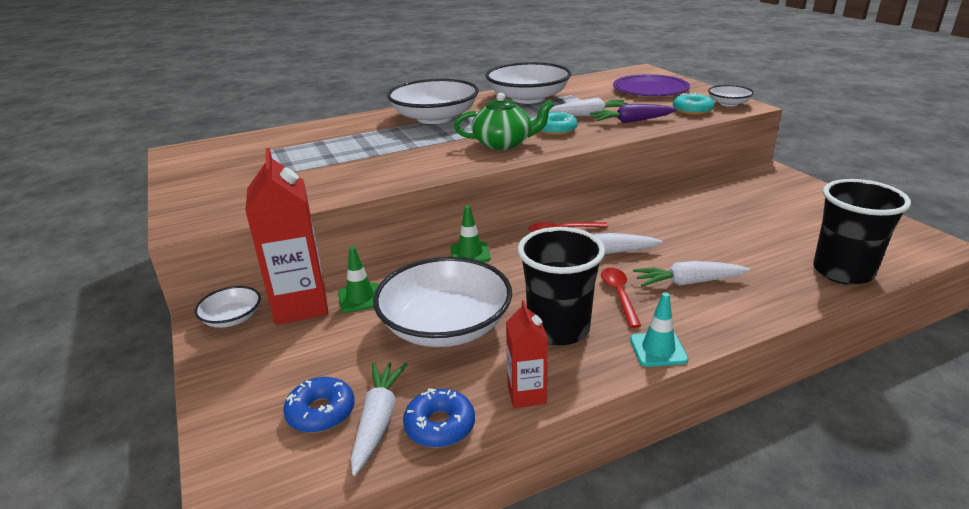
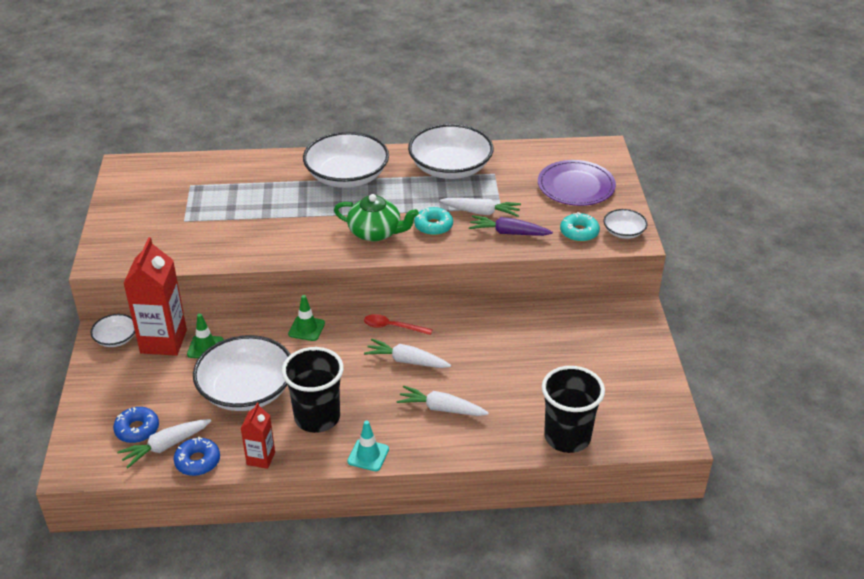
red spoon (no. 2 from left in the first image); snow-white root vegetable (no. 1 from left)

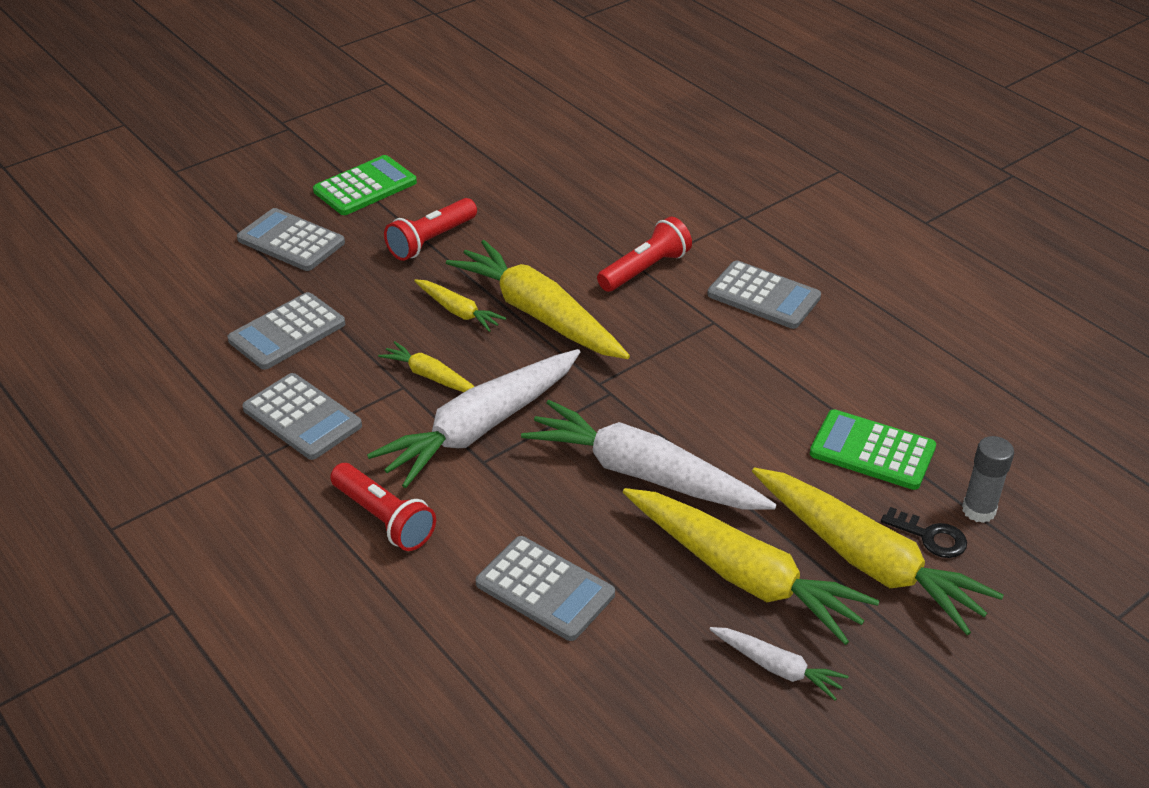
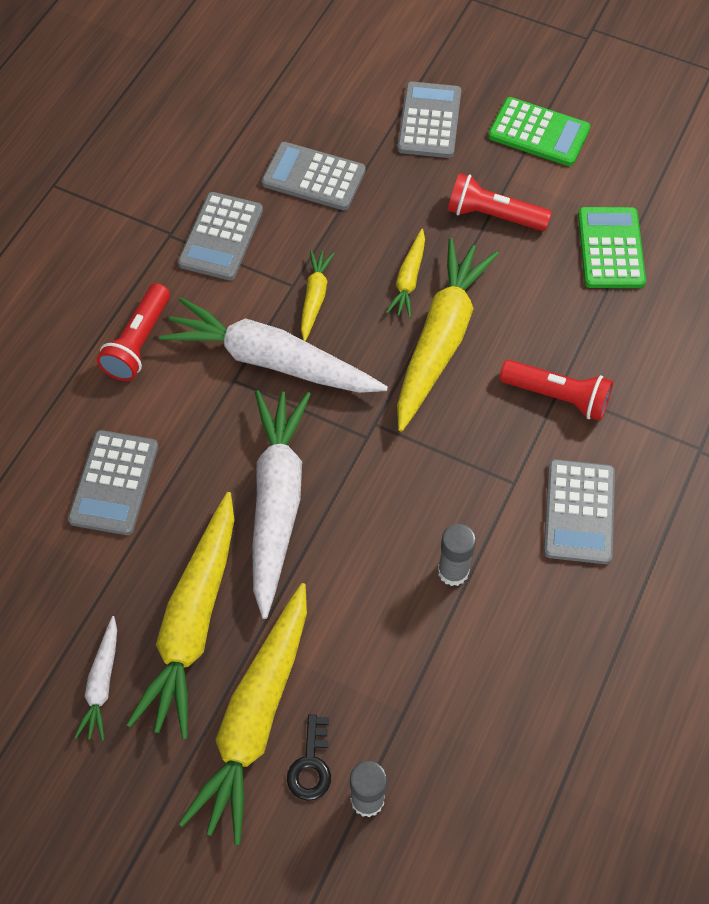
emerald adding machine (no. 2 from left); ash-grey stick of glue (no. 2 from left)

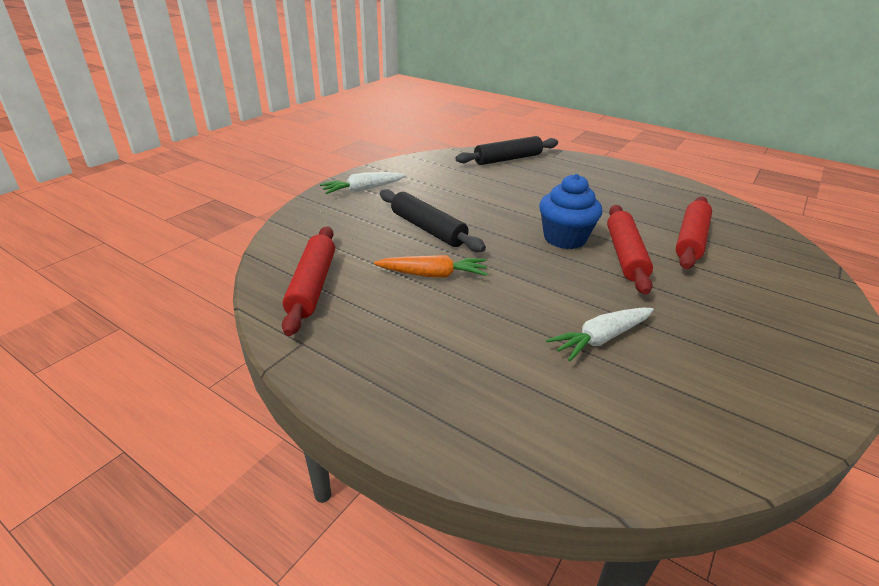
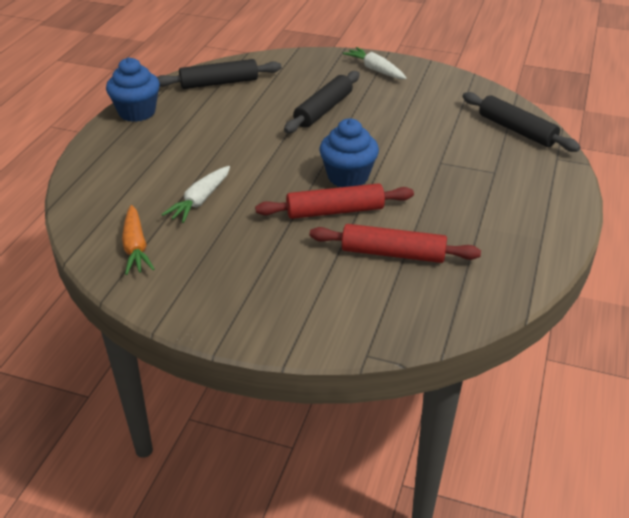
black pastry roller (no. 1 from left); orange-coloured root vegetable; snow-white root vegetable (no. 1 from left); royal blue cupcake (no. 1 from left)

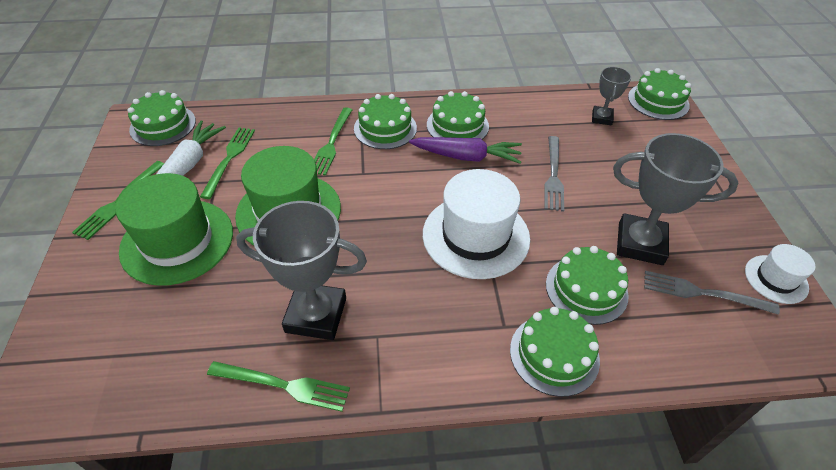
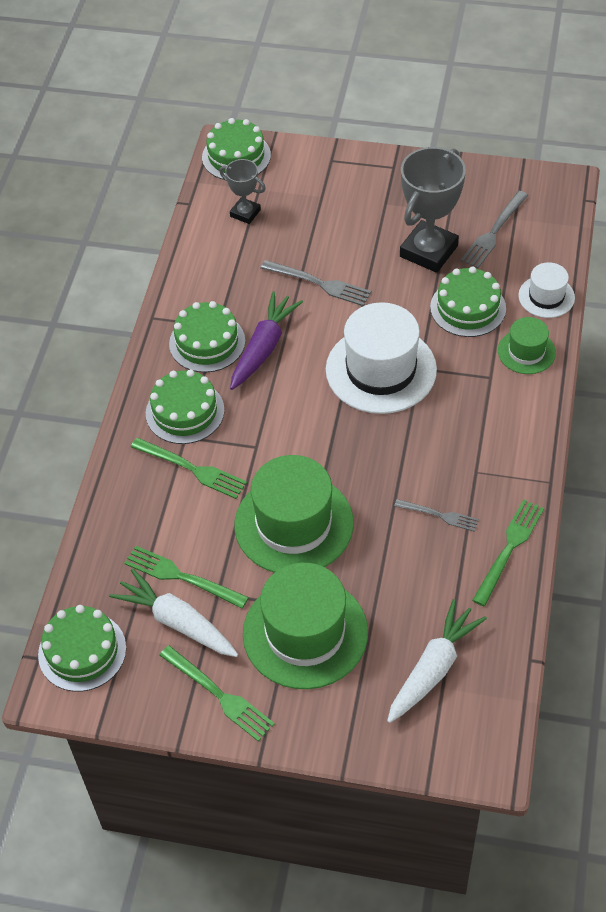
ash-grey table fork (no. 2 from left); snow-white hat (no. 2 from left); emerald hat (no. 3 from left); snow-white root vegetable (no. 2 from left)

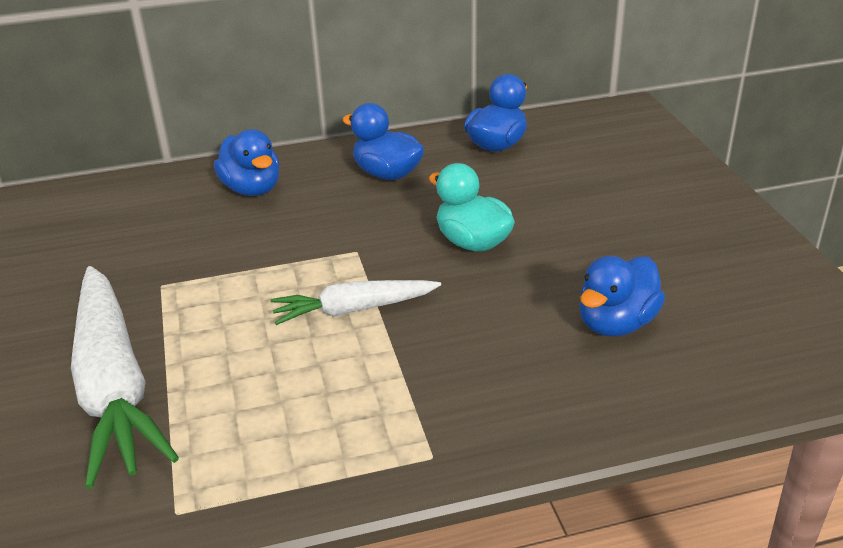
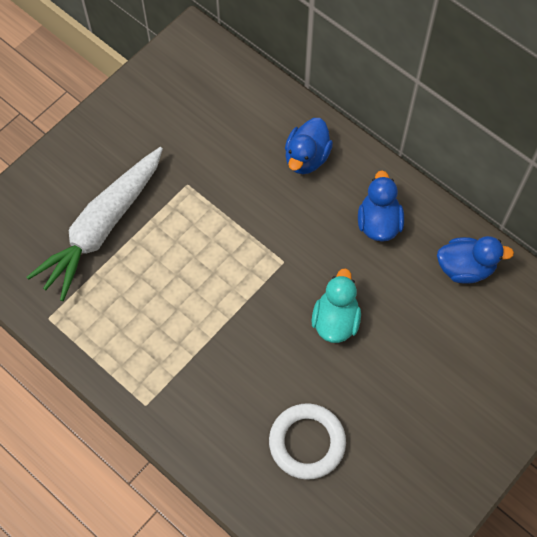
snow-white torus; snow-white root vegetable (no. 2 from left in the first image)

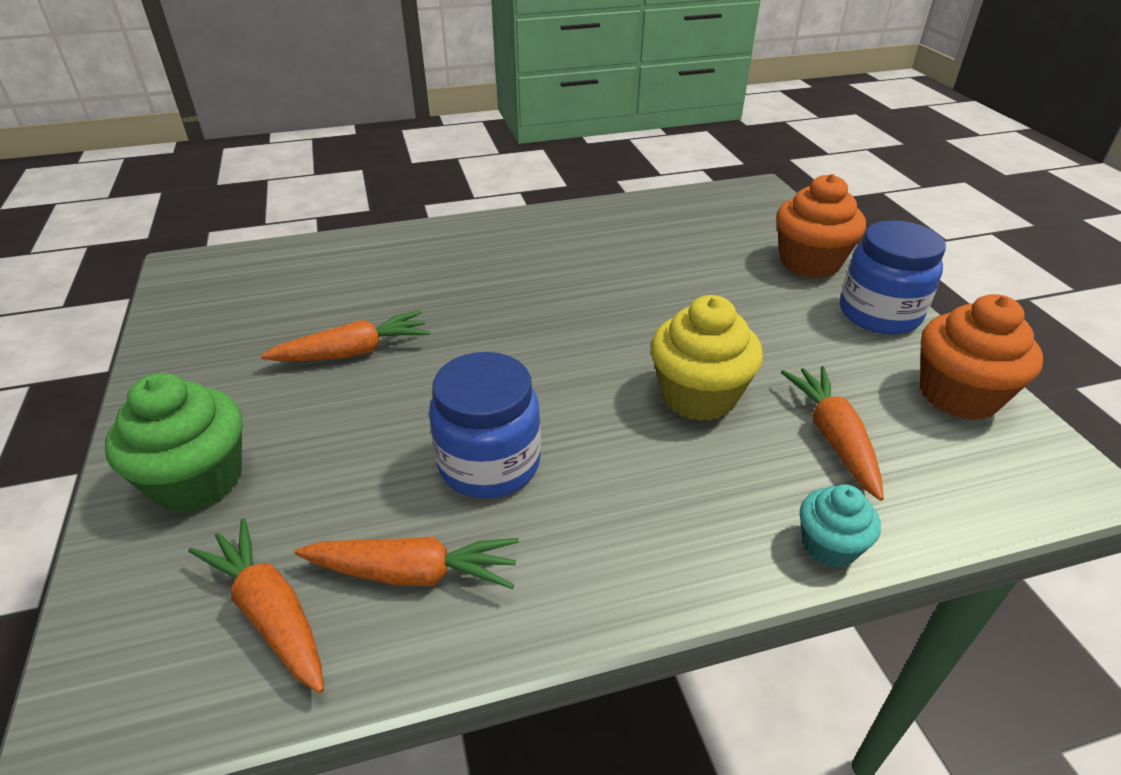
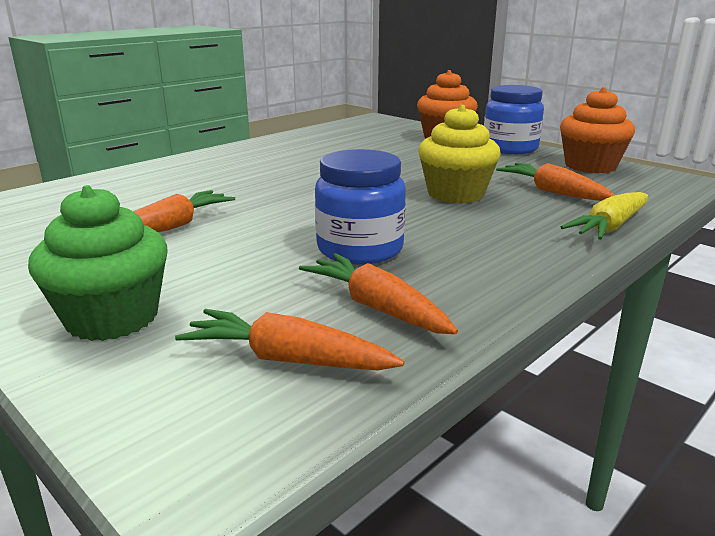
yellow root vegetable; orange-coloured root vegetable (no. 3 from left)

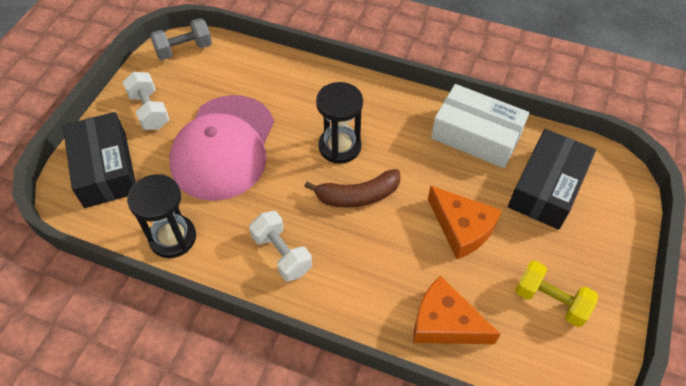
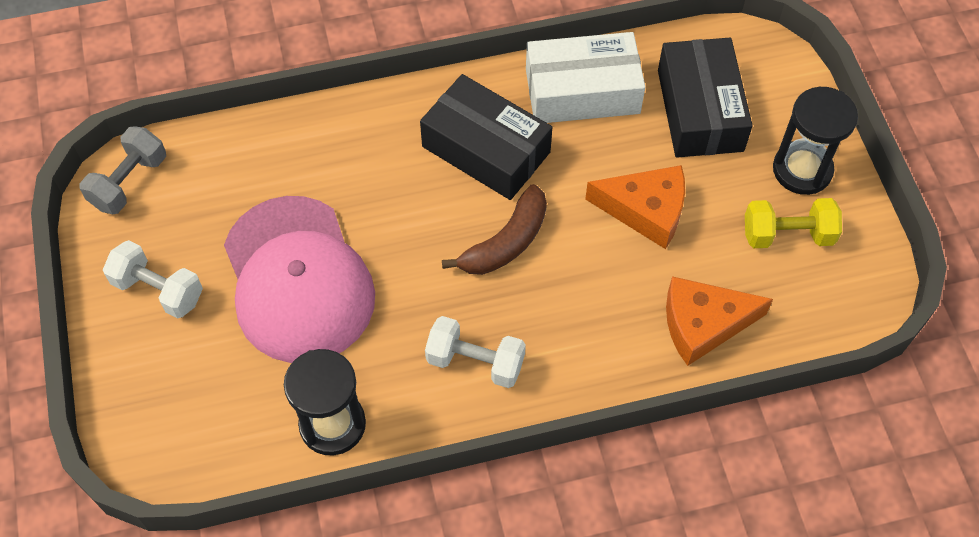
black sandglass (no. 2 from left); black parcel (no. 1 from left)

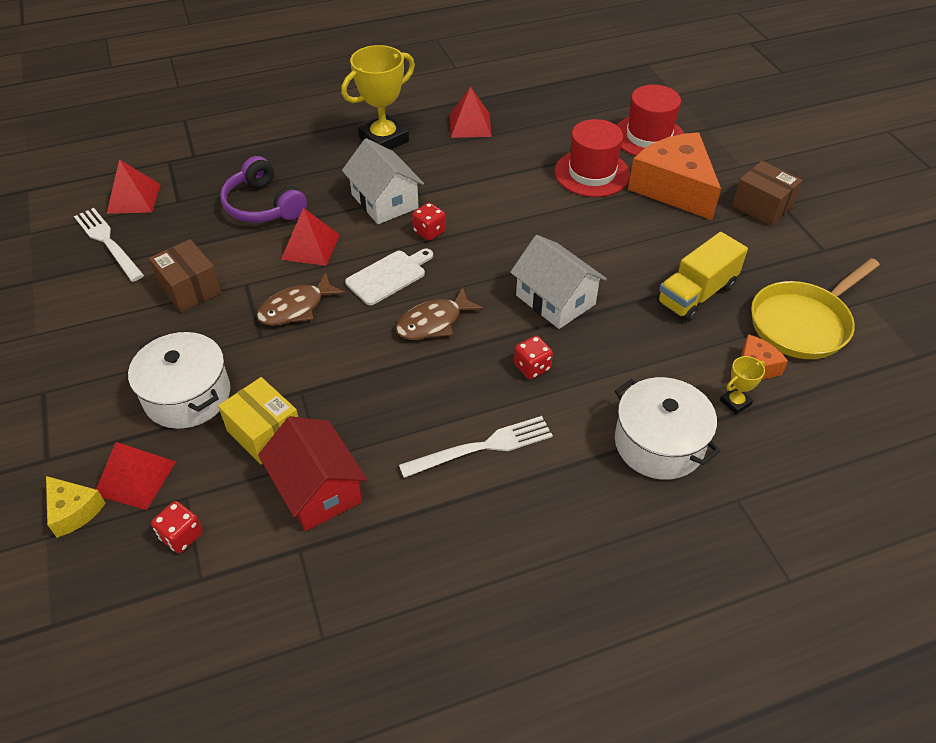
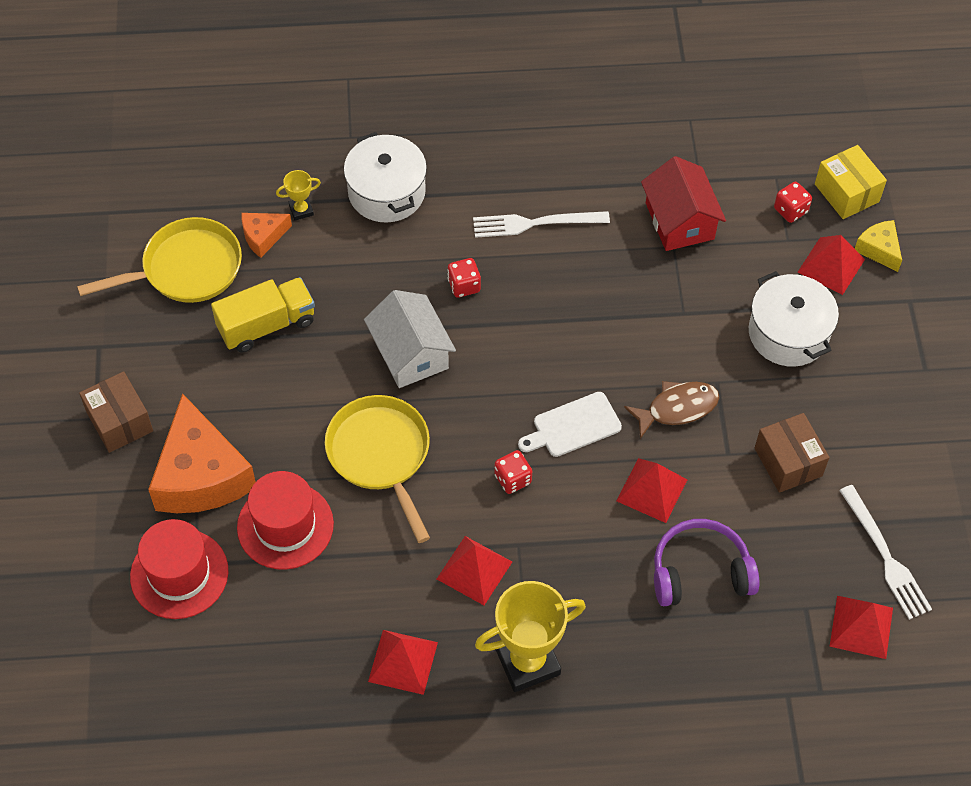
snow-white toy house (no. 1 from left in the first image); purple headset; russet toy fish (no. 2 from left in the first image); yellow parcel; yellow pan (no. 2 from left); red pyramid shape (no. 2 from left)

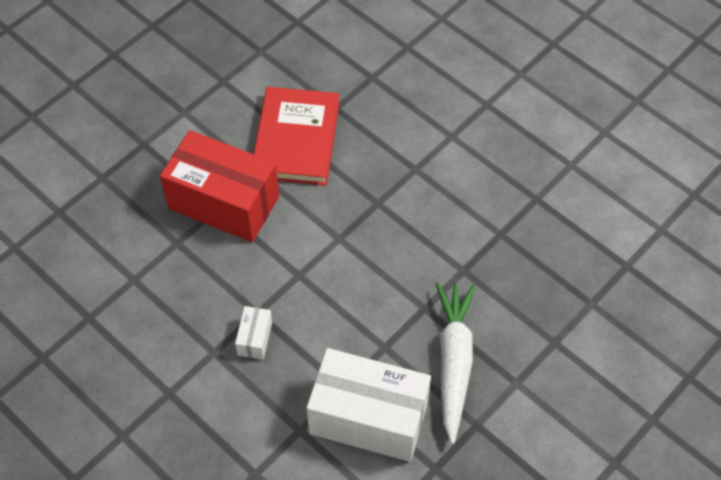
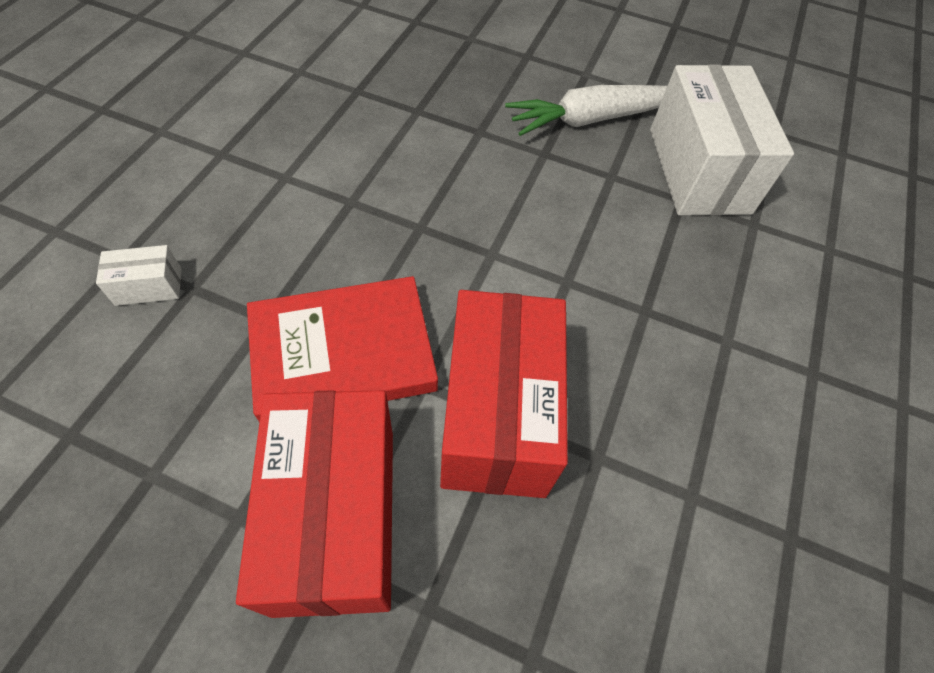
snow-white parcel (no. 1 from left); red parcel (no. 1 from left)

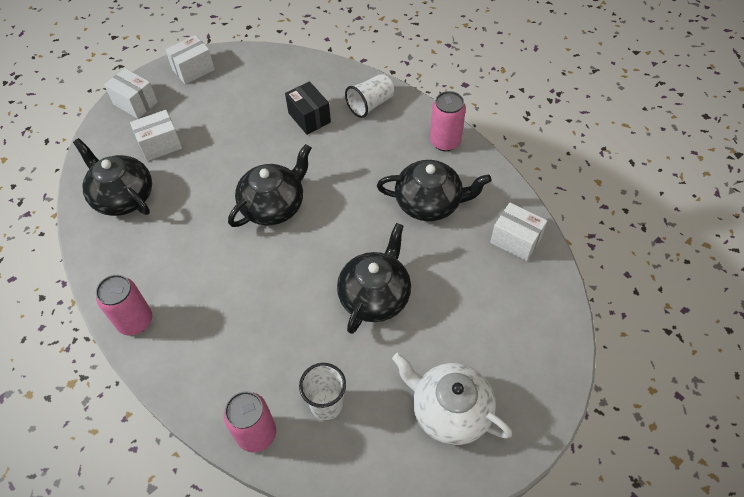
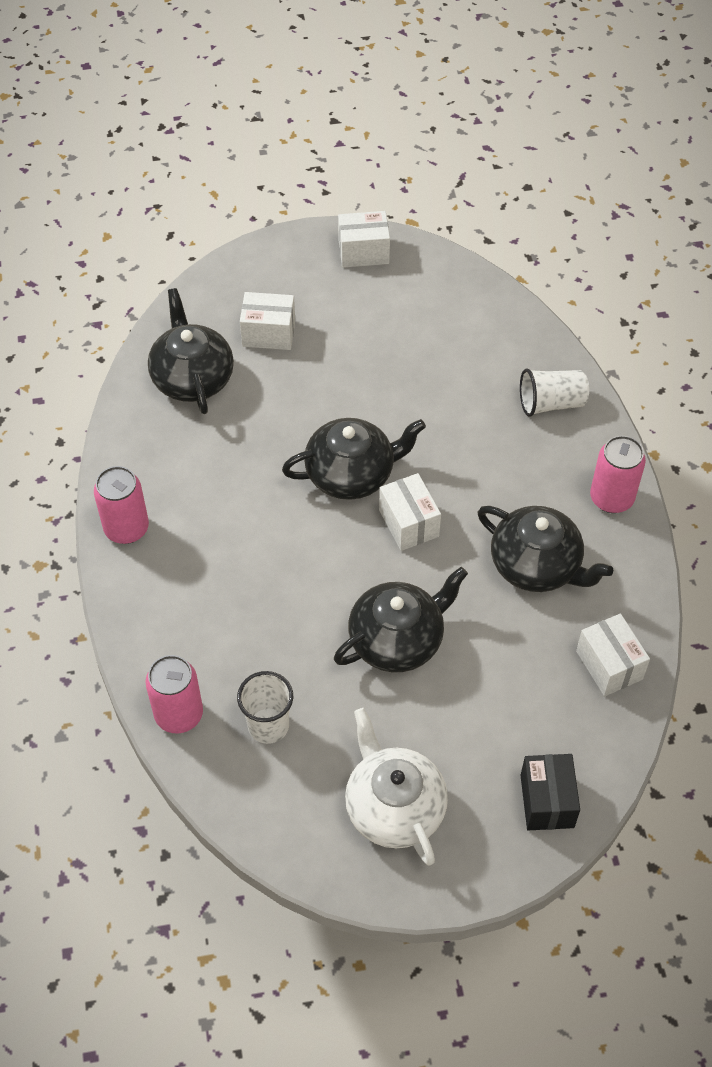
snow-white parcel (no. 3 from left); black parcel

